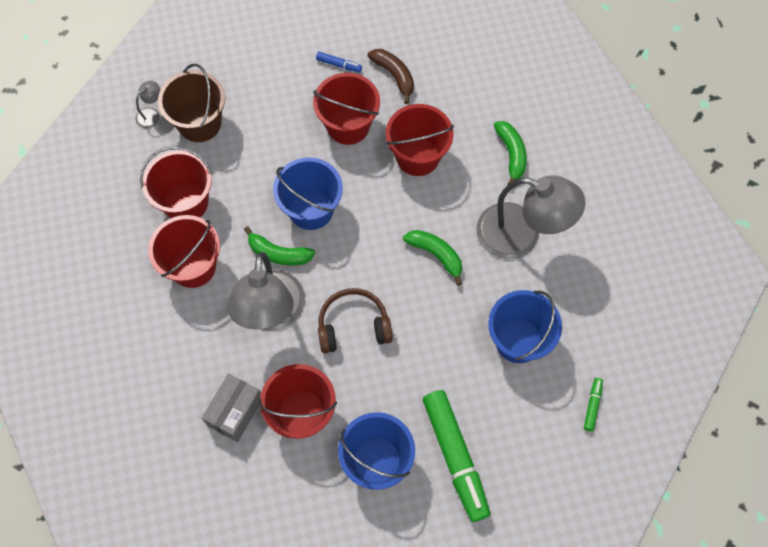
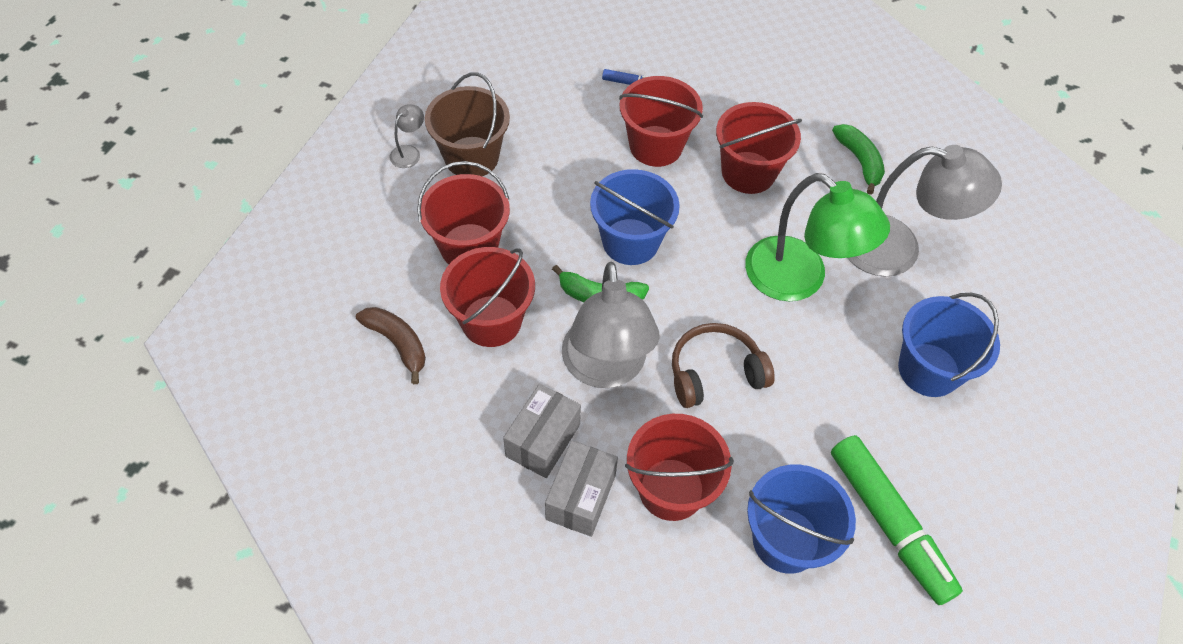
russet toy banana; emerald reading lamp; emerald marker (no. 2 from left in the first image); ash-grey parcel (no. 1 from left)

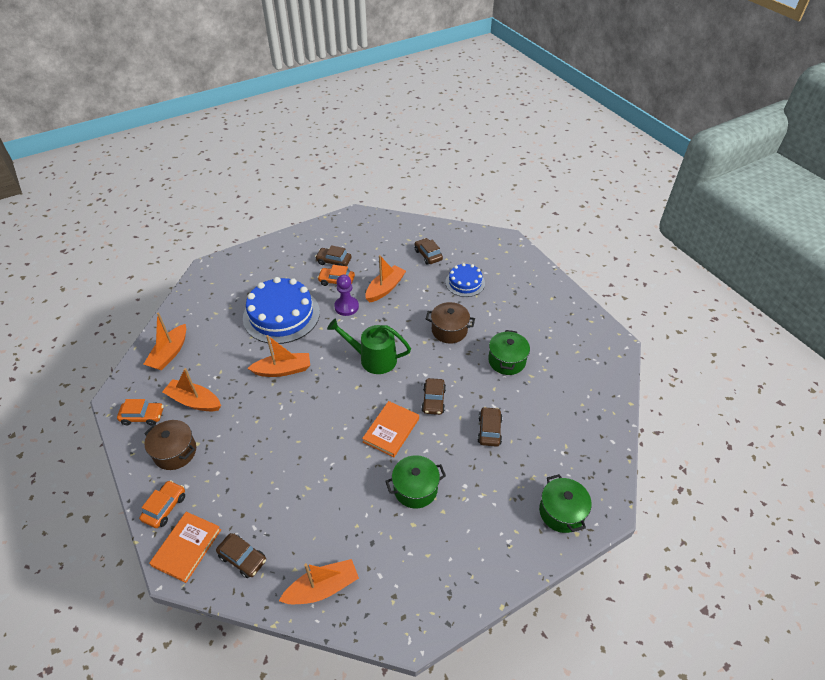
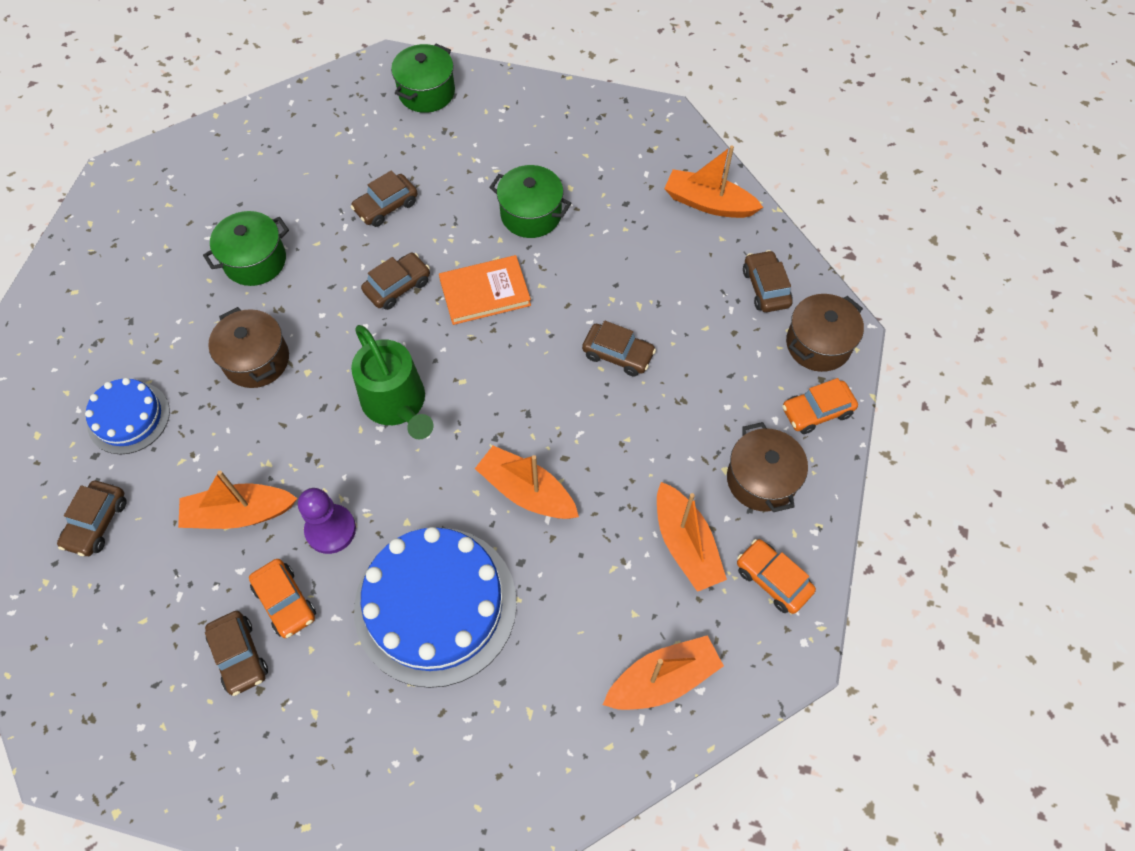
russet cooking pot (no. 3 from left); russet car (no. 5 from left)

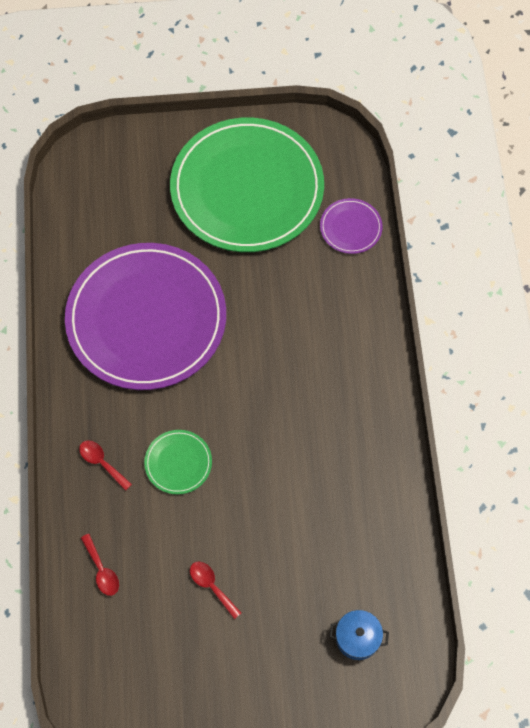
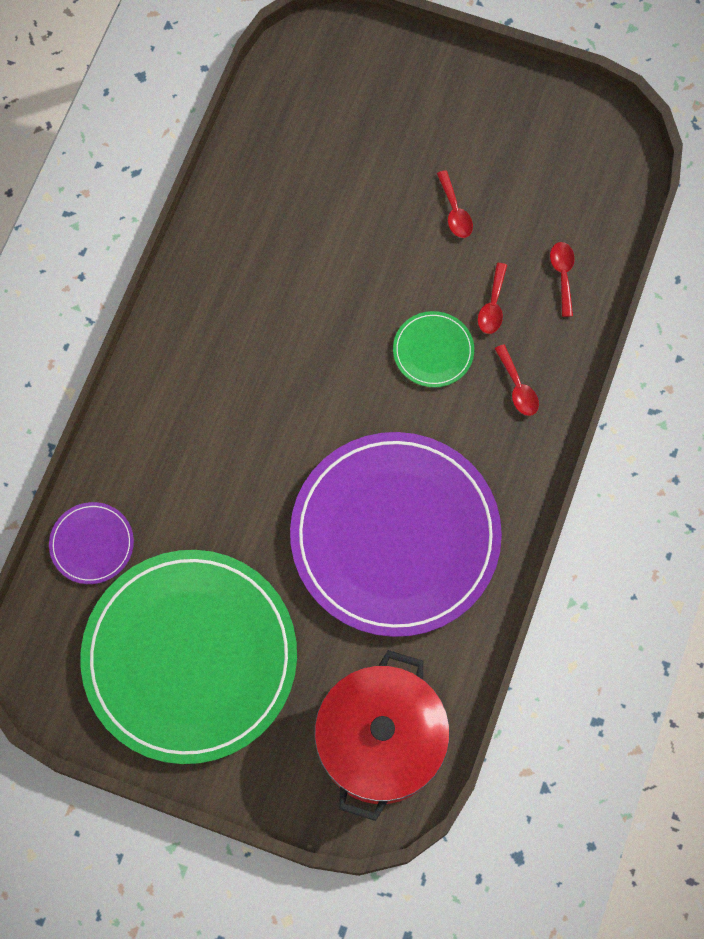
royal blue cooking pot; red spoon (no. 2 from left); red cooking pot

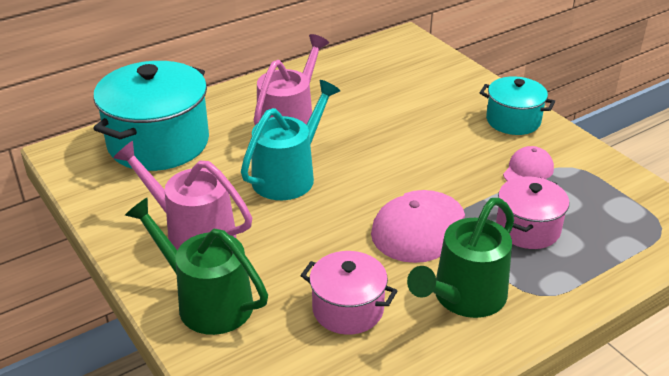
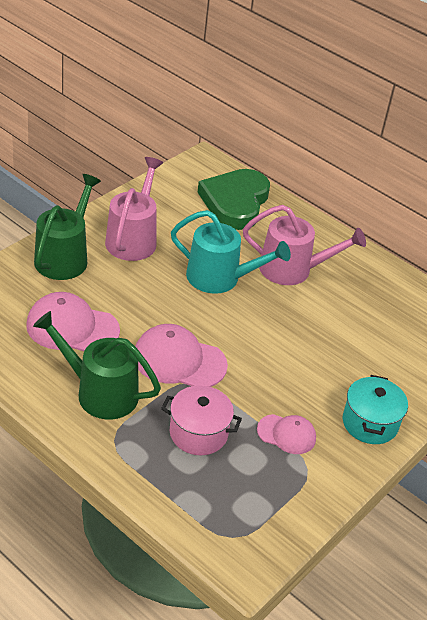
emerald heart; pink cap (no. 1 from left)

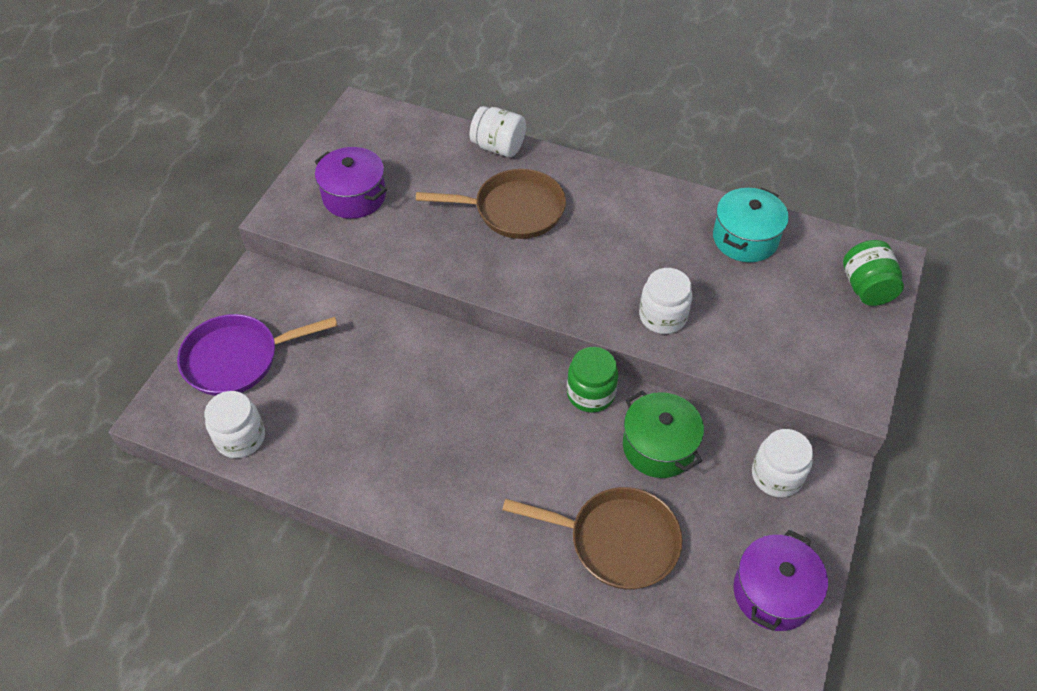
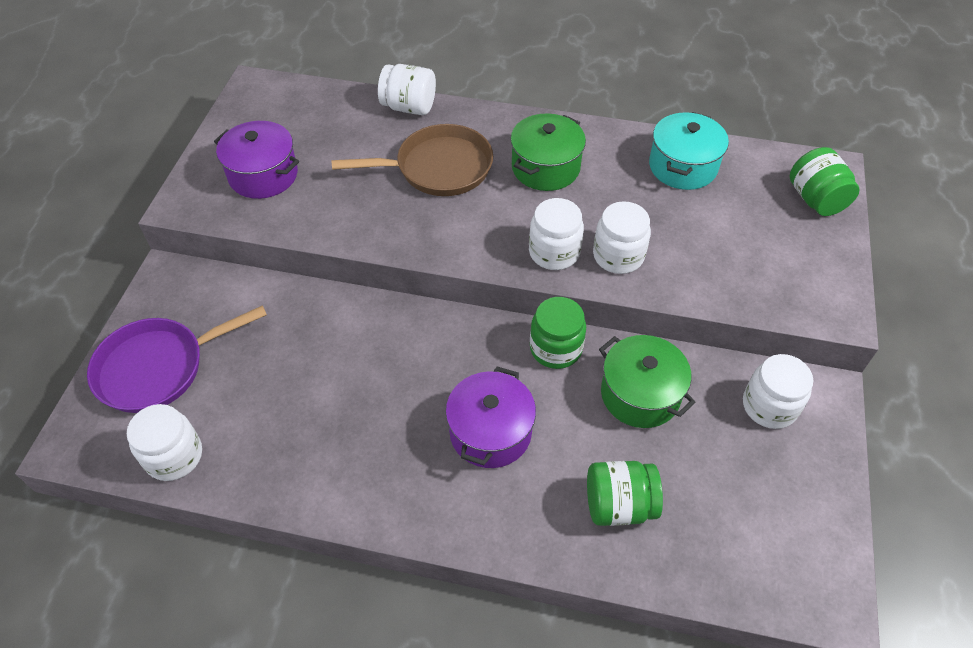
emerald preserve jar (no. 2 from left); purple cooking pot (no. 2 from left); emerald cooking pot (no. 1 from left); snow-white preserve jar (no. 3 from left)

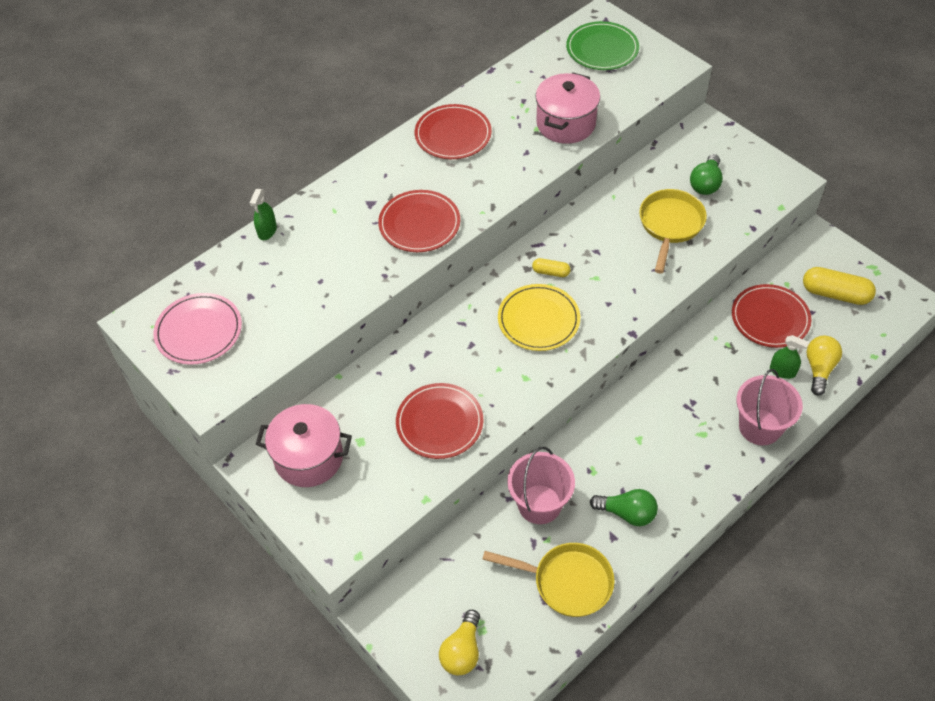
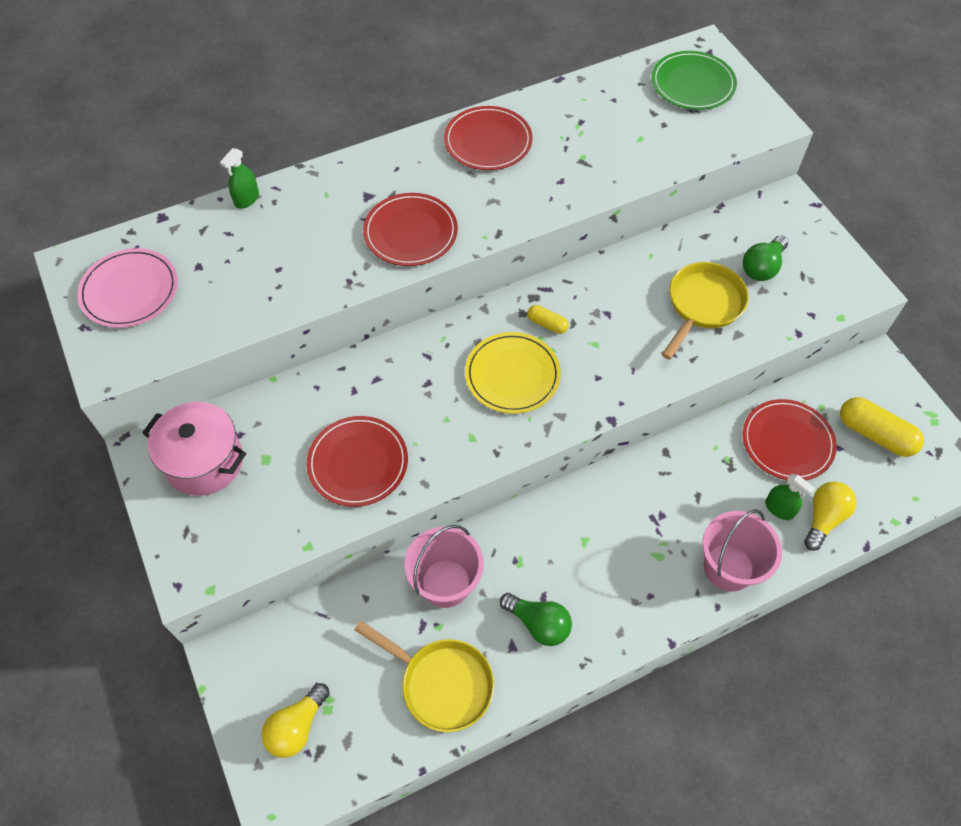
pink cooking pot (no. 2 from left in the first image)

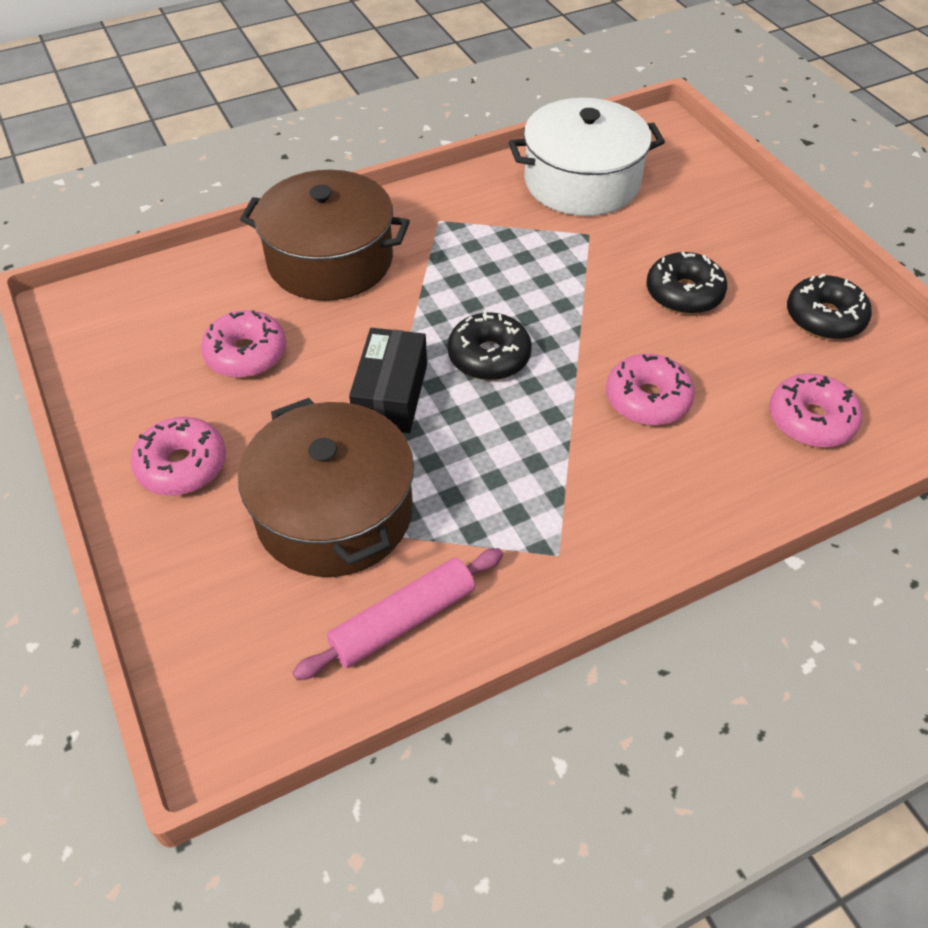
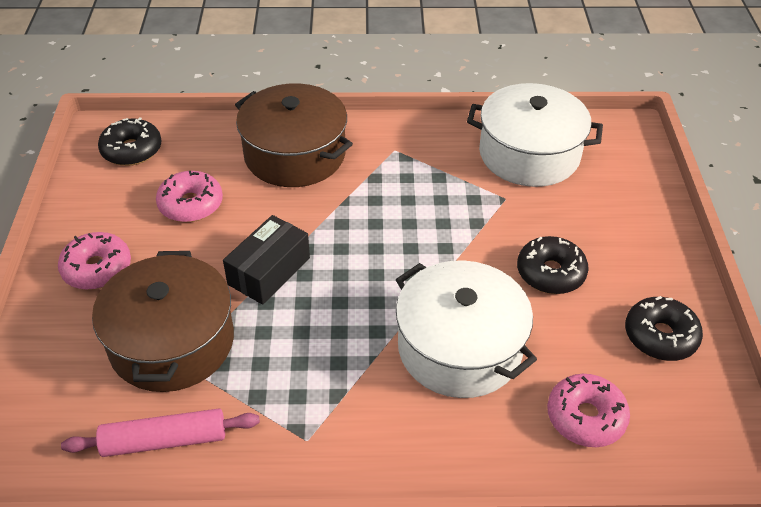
black donut (no. 1 from left); snow-white cooking pot (no. 1 from left)

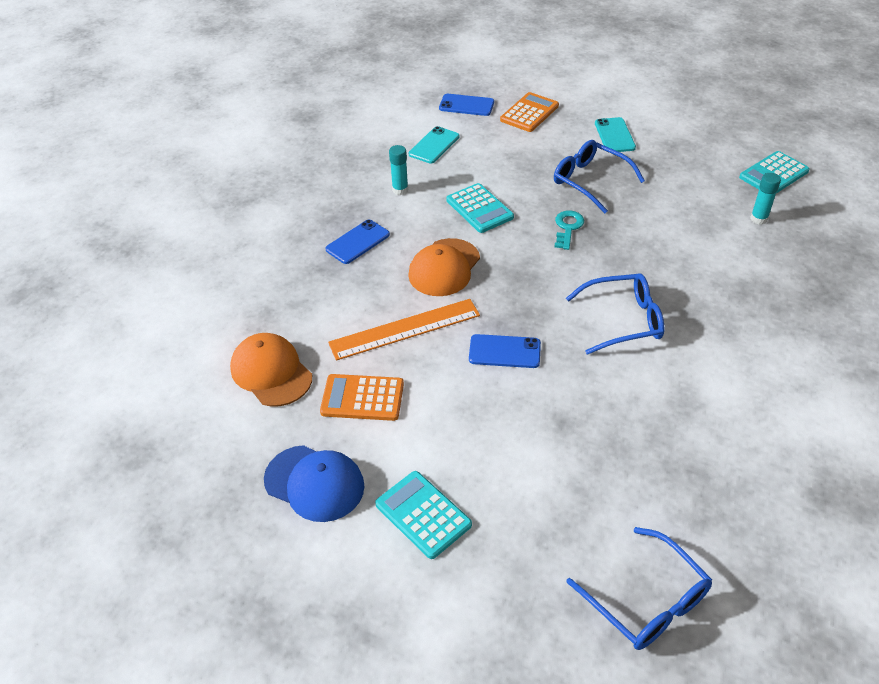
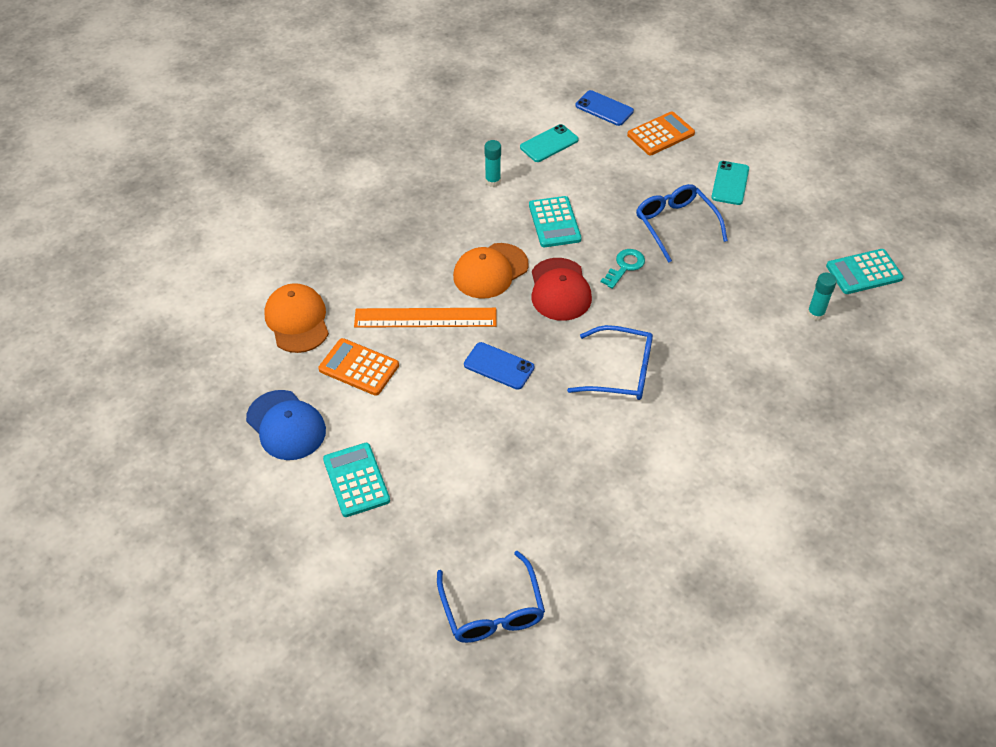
royal blue mobile phone (no. 1 from left in the first image); red cap

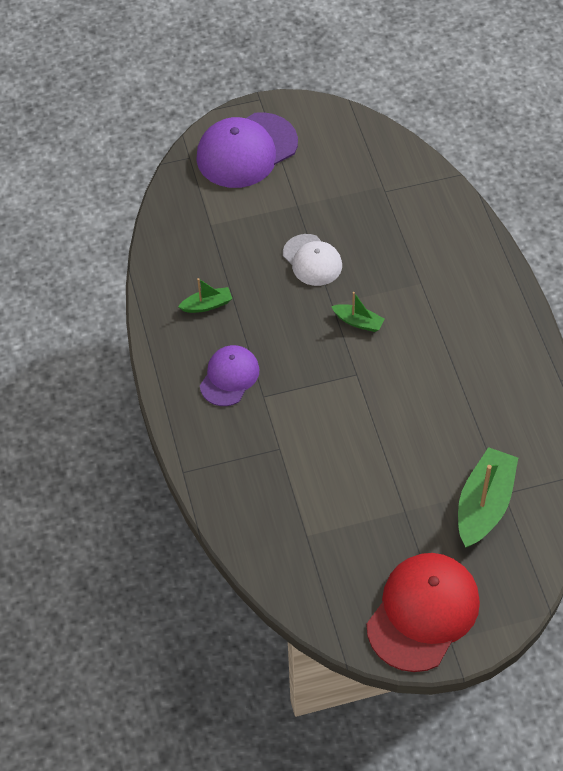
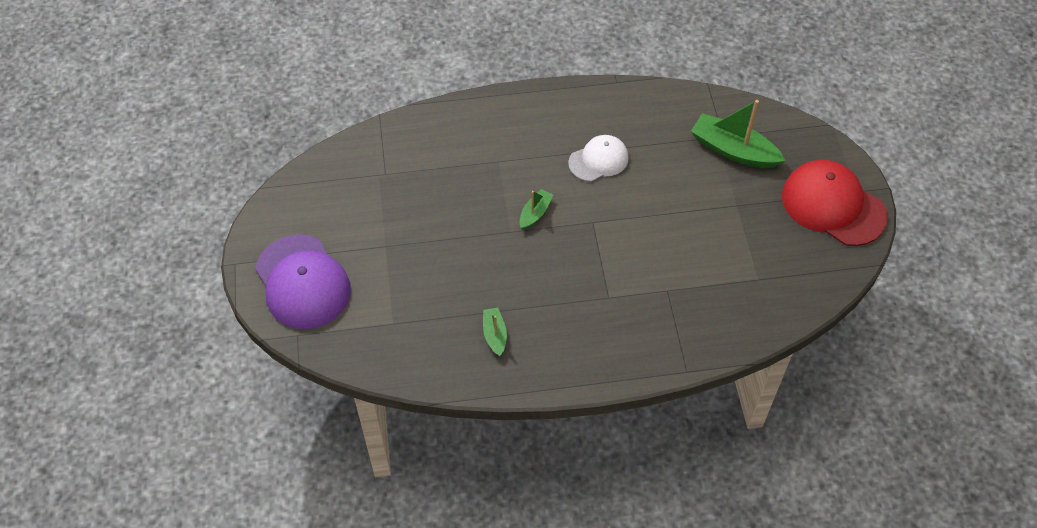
snow-white cap; purple cap (no. 1 from left in the first image)

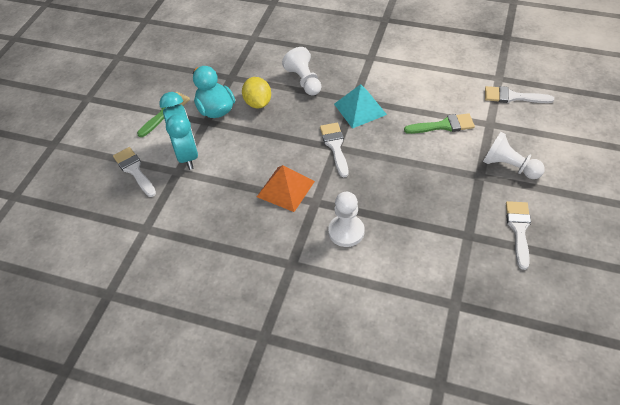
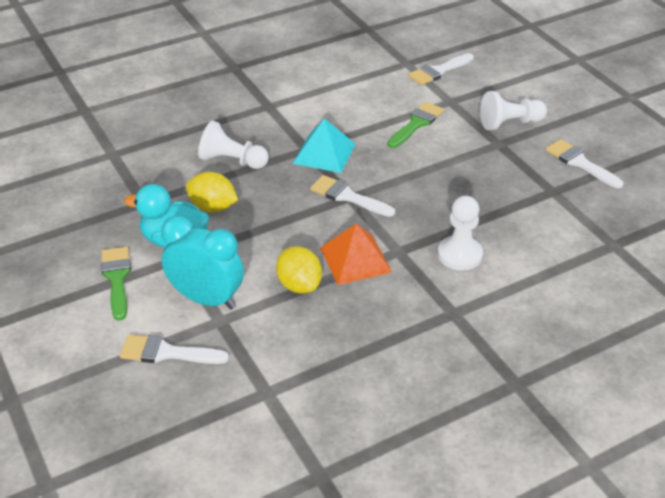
yellow lemon (no. 2 from left)

